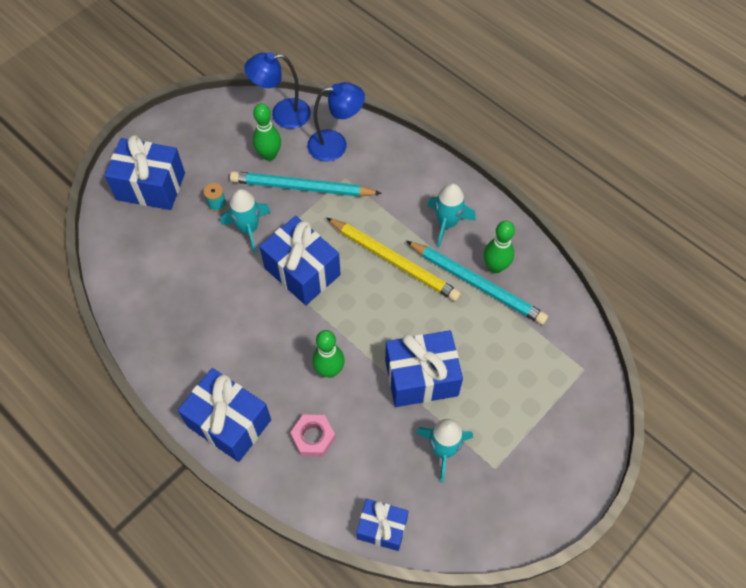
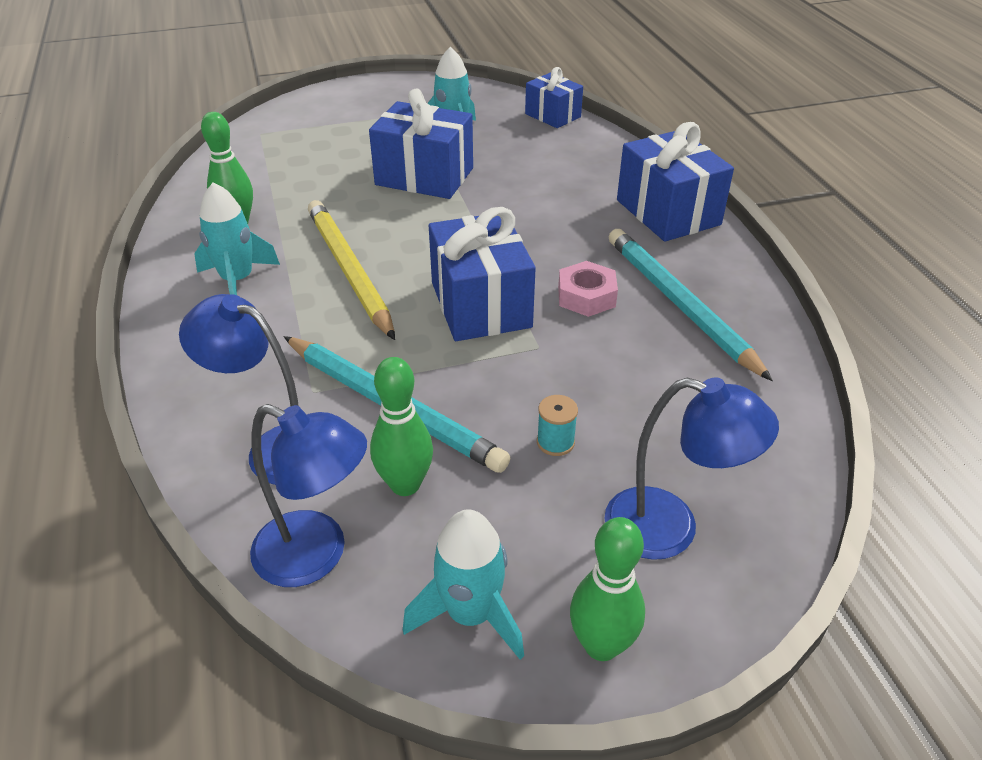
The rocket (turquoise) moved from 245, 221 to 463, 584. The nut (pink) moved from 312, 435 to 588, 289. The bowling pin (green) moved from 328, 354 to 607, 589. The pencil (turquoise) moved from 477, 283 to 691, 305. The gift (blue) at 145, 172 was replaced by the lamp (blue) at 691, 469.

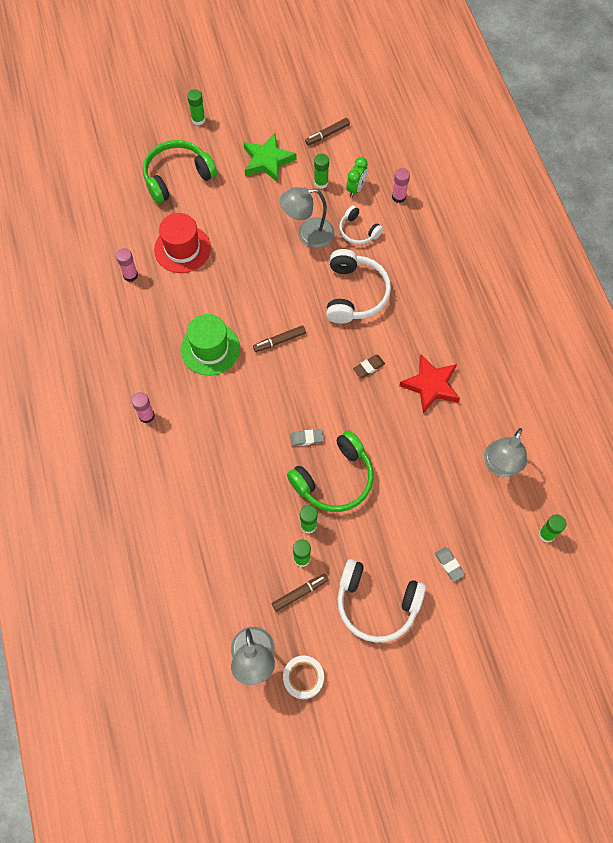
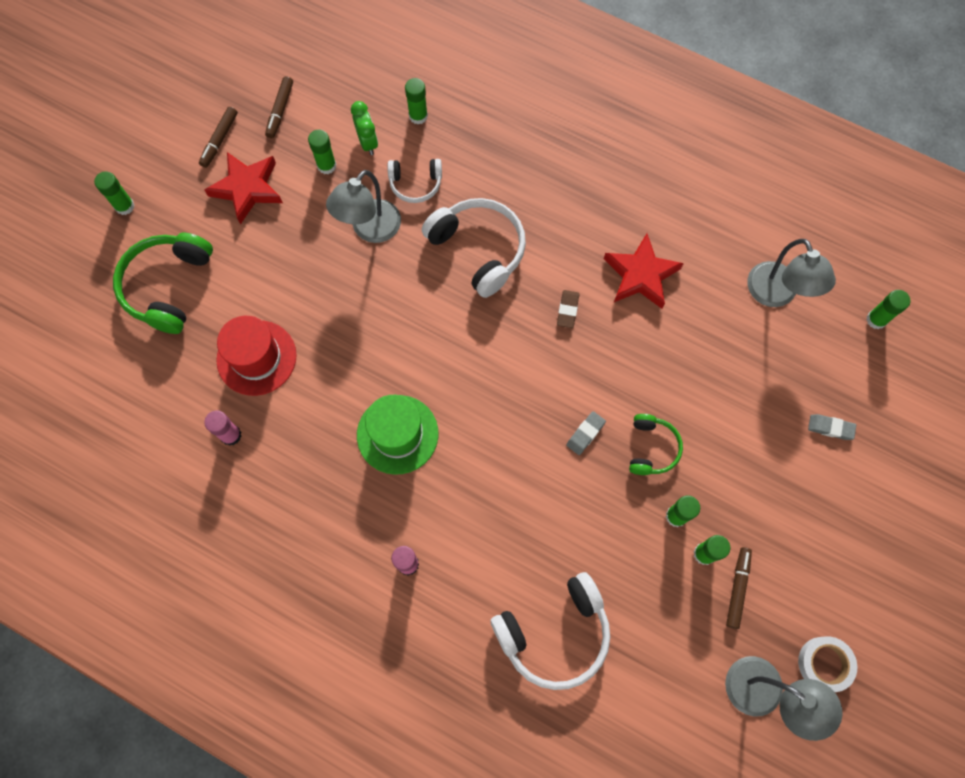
The marker (brown) moved from 279, 338 to 218, 137. The headphones (white) moved from 382, 601 to 550, 631. The star (green) at 269, 158 became the star (red) at 244, 188. The glue stick (pink) at 401, 185 became the glue stick (green) at 416, 101. The headphones (green) at 330, 471 changed to 0.57 times the size.

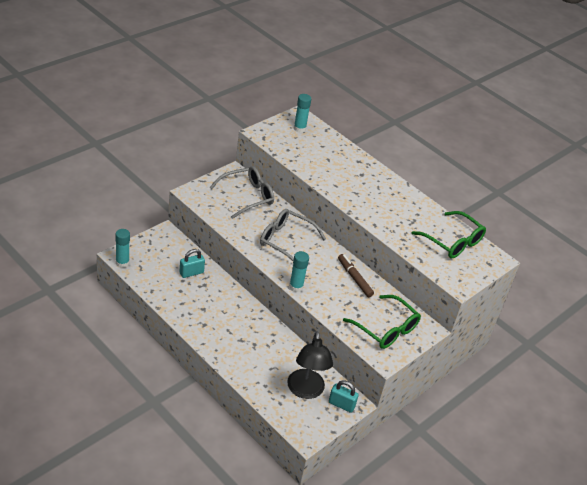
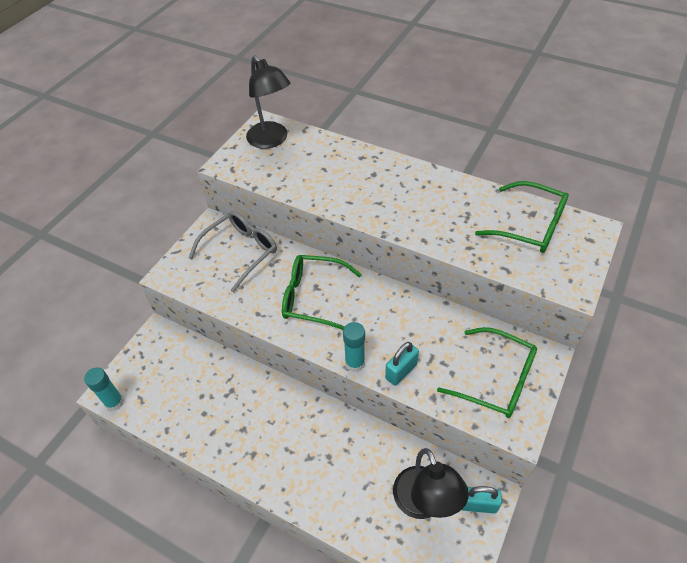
The marker (brown) at 356, 275 disappeared. The padlock (turquoise) moved from 192, 263 to 402, 364. The glue stick (turquoise) at 302, 113 was replaced by the lamp (black) at 268, 102. The glasses (grey) at 293, 235 became the glasses (green) at 322, 292.

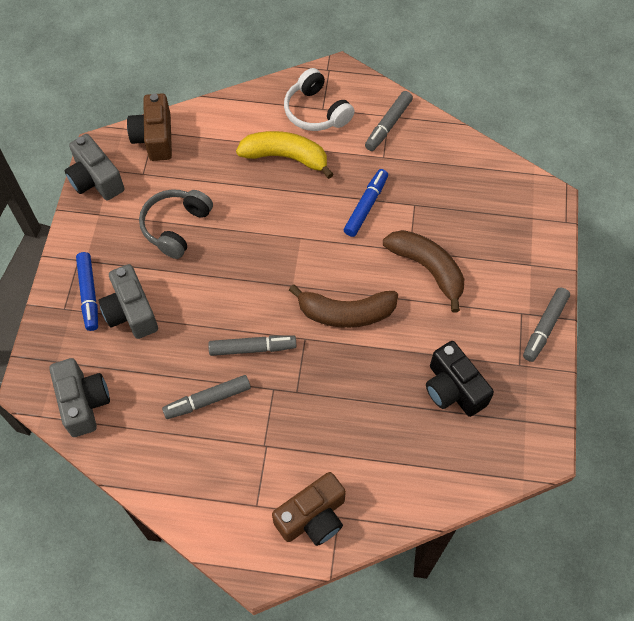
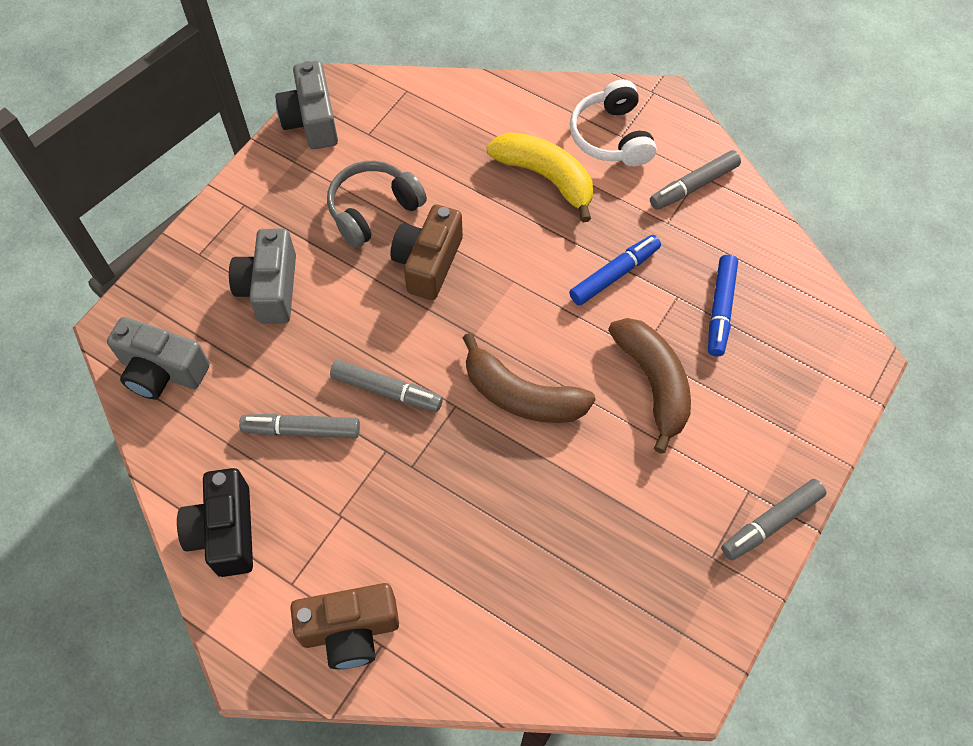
The marker (blue) moved from 87, 291 to 723, 306. The camera (brown) moved from 149, 127 to 426, 252. The camera (black) moved from 460, 379 to 215, 522. The camera (grey) at 79, 397 turned 105 degrees clockwise.

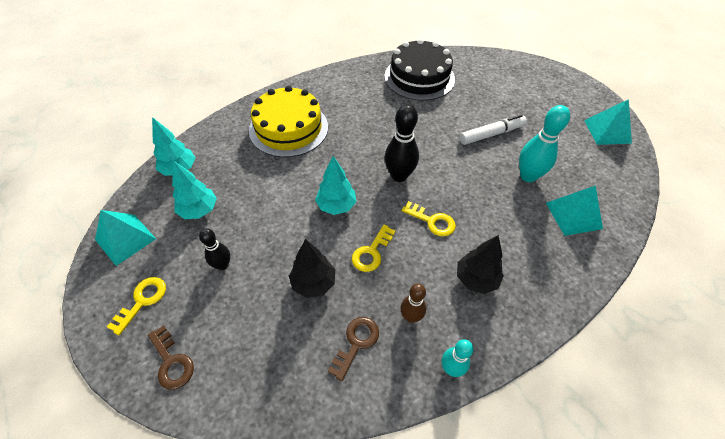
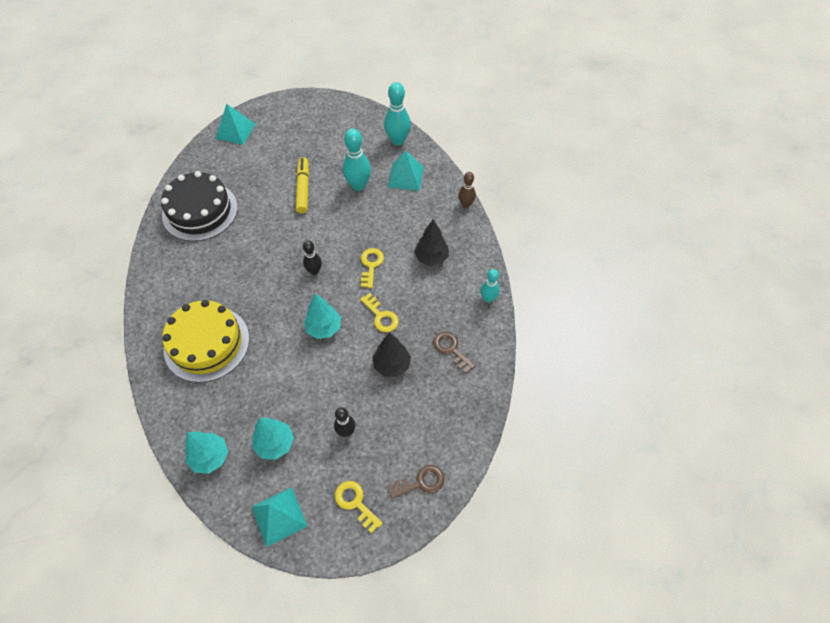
The bowling pin (turquoise) at 397, 114 appeared. The bowling pin (brown) moved from 413, 303 to 467, 190. The pyramid (turquoise) moved from 608, 122 to 235, 124. The marker (white) at 493, 129 became the marker (yellow) at 302, 185. The key (yellow) at 429, 219 turned 45 degrees counterclockwise. The bowling pin (black) at 402, 143 changed to 0.61 times the size.

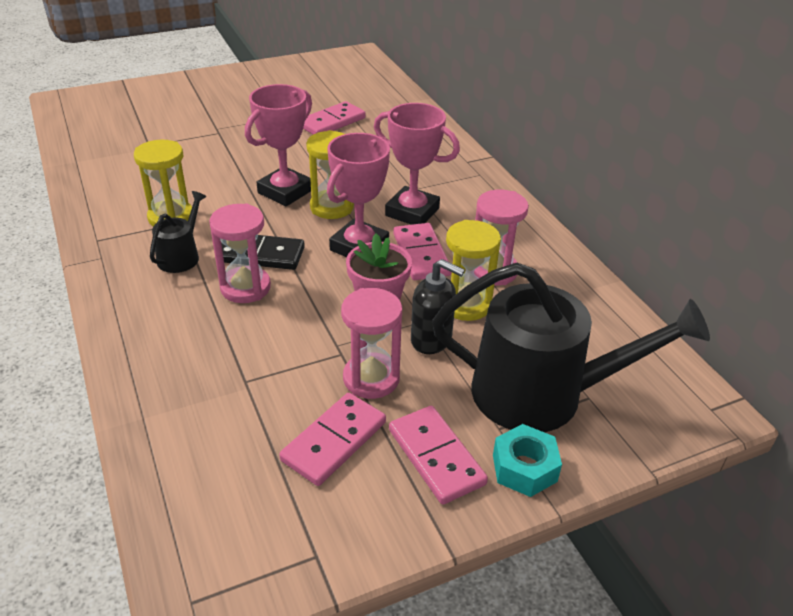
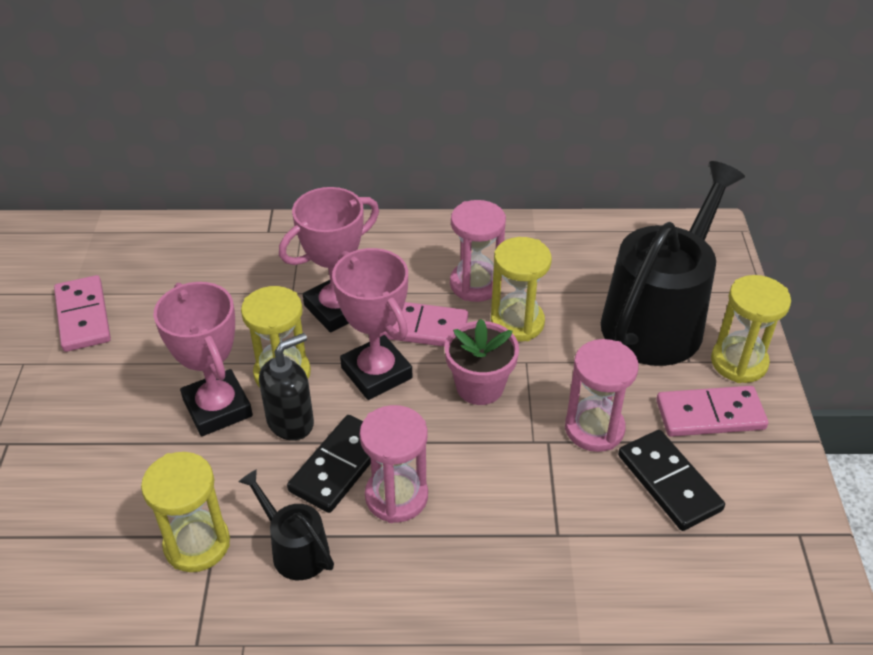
The soap dispenser (black) moved from 438, 306 to 286, 387. The nut (turquoise) at 527, 460 was replaced by the hourglass (yellow) at 751, 329. The domino (pink) at 332, 439 became the domino (black) at 671, 480.

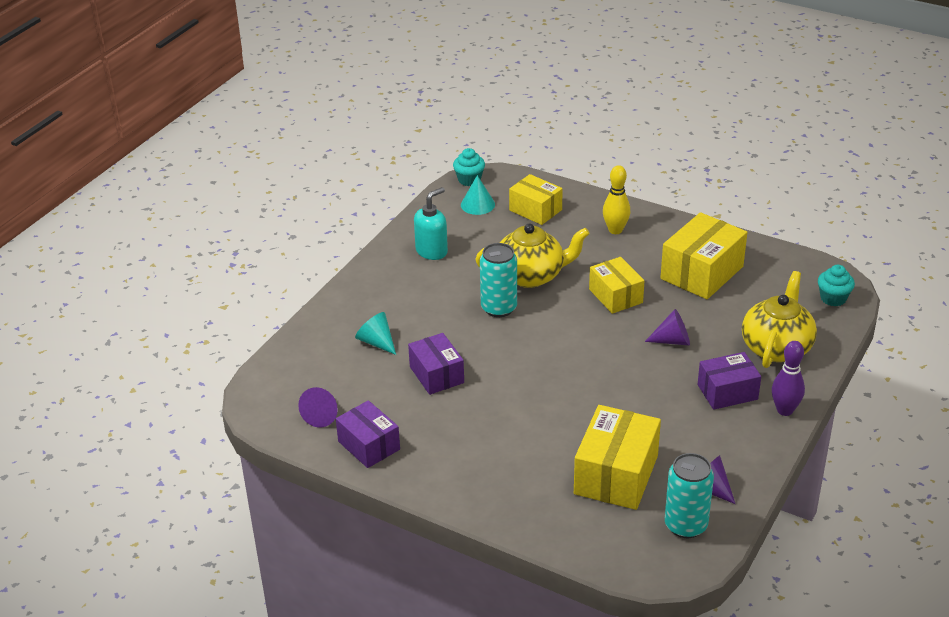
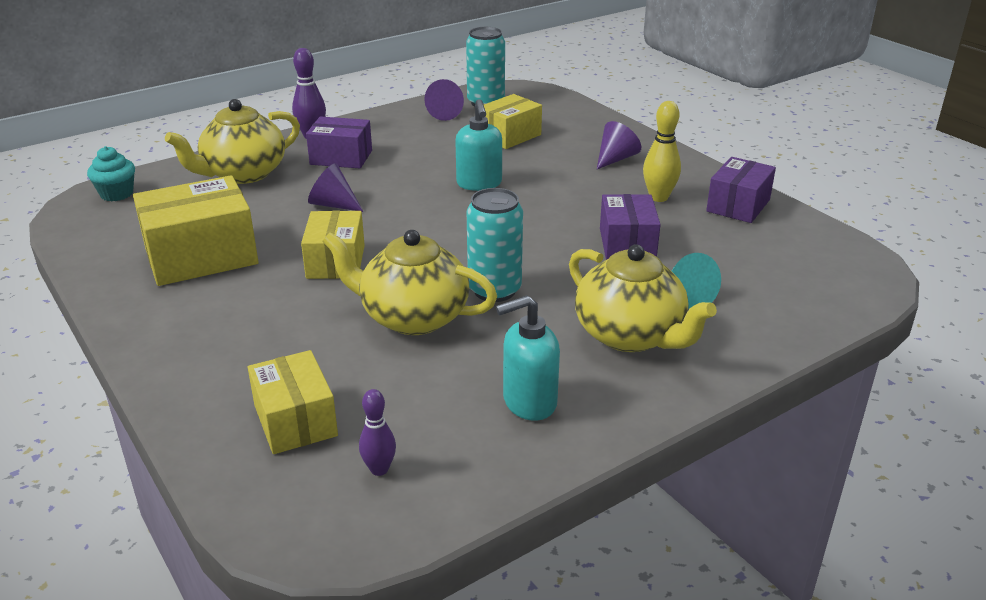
The cupcake (turquoise) at 469, 167 disappeared. The soap dispenser (turquoise) at 478, 145 appeared. The teapot (yellow) at 643, 298 appeared. The cone (purple) moved from 318, 407 to 619, 145. The bowling pin (yellow) moved from 616, 199 to 662, 151. The cone (turquoise) at 478, 195 was replaced by the bowling pin (purple) at 377, 432. The box (purple) at 368, 434 turned 45 degrees clockwise. The box (yellow) at 617, 457 changed to 0.65 times the size.

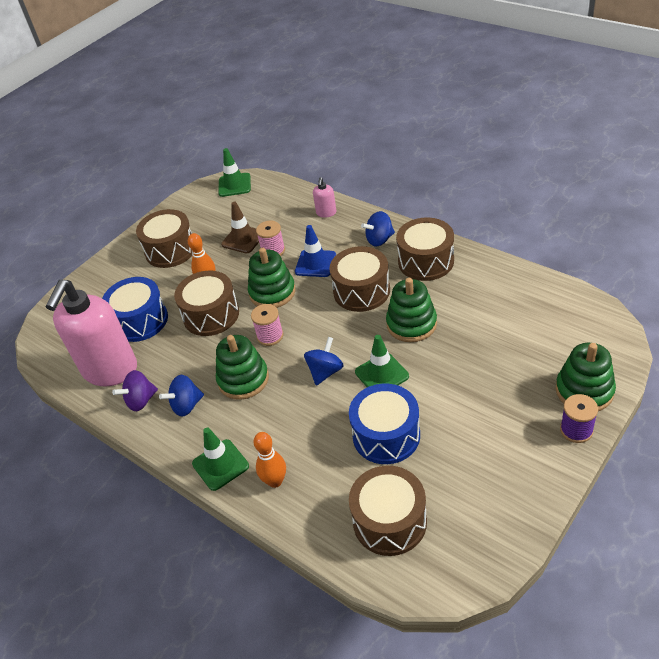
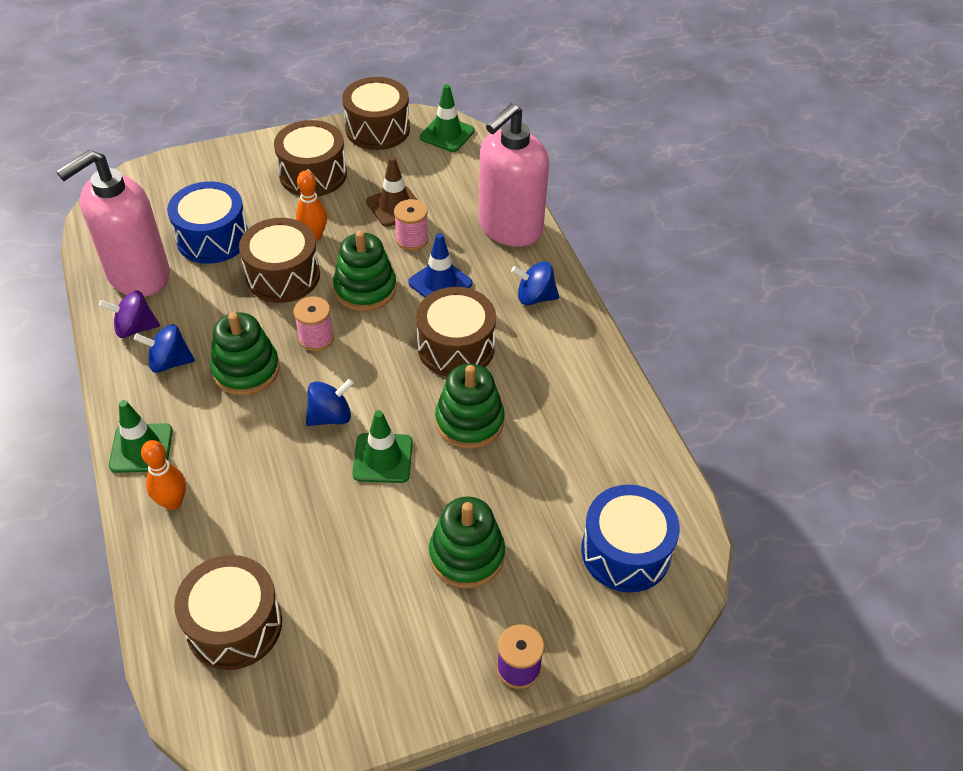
The drum (blue) moved from 384, 424 to 630, 538. The drum (brown) moved from 425, 249 to 376, 113. The stacking toy (green) moved from 586, 377 to 467, 542. The soap dispenser (pink) at 324, 197 changed to 2.46 times the size.

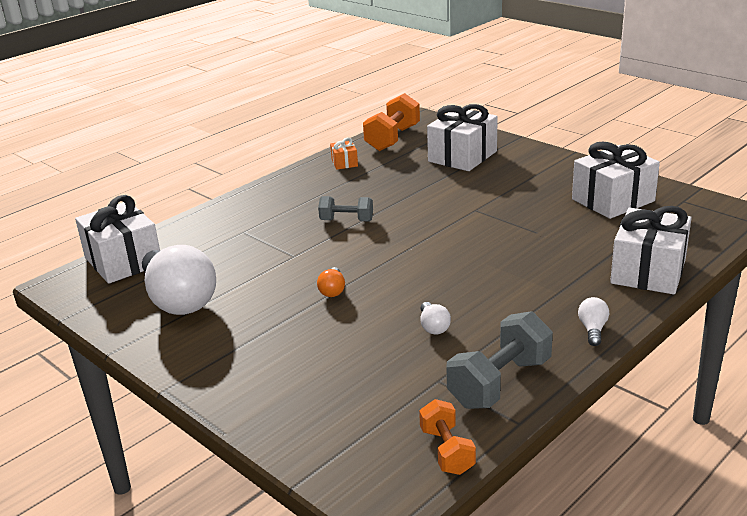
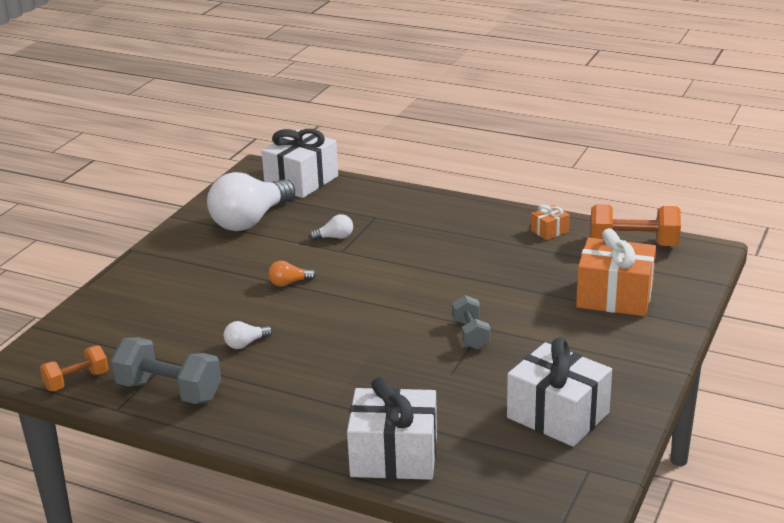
The dumbbell (grey) moved from 345, 208 to 471, 322. The light bulb (white) moved from 593, 321 to 331, 227. The gift (white) at 462, 137 became the gift (orange) at 616, 272.

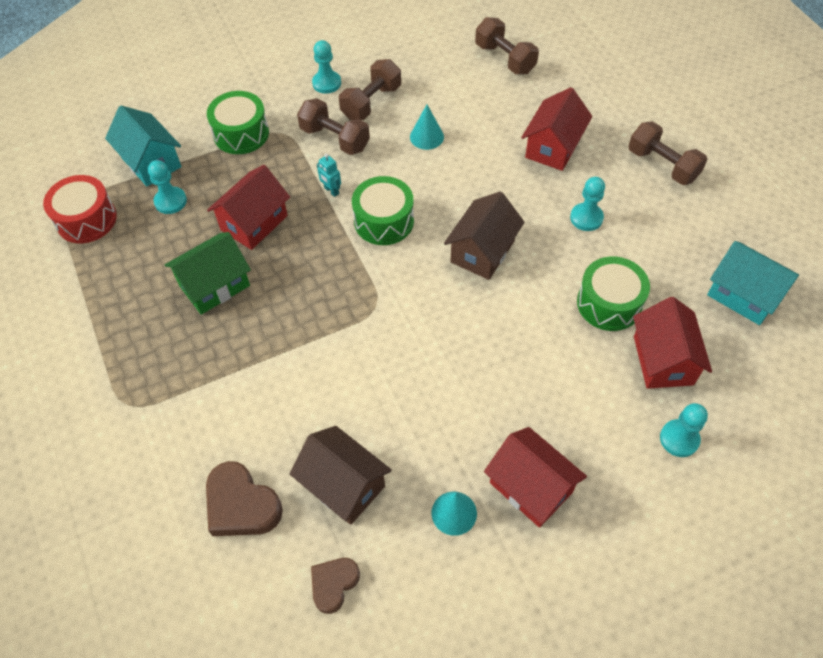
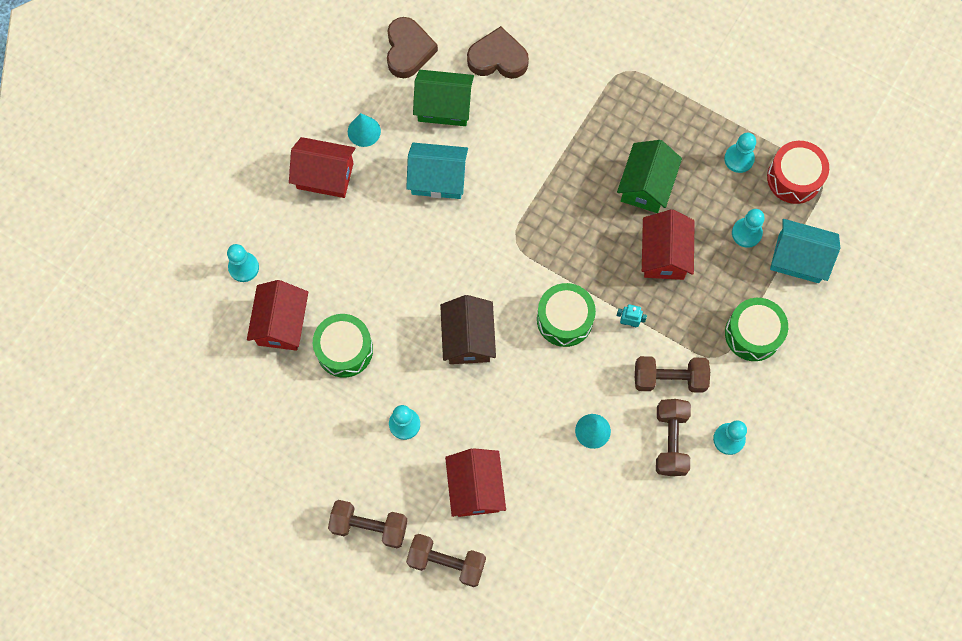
The pawn (turquoise) at 740, 153 appeared. The dumbbell (brown) moved from 507, 45 to 446, 560. The house (turquoise) moved from 753, 283 to 437, 171. The house (brown) at 341, 475 became the house (green) at 443, 98. The house (red) at 672, 343 turned 45 degrees clockwise. The heart (brown) at 335, 586 changed to 1.57 times the size.

